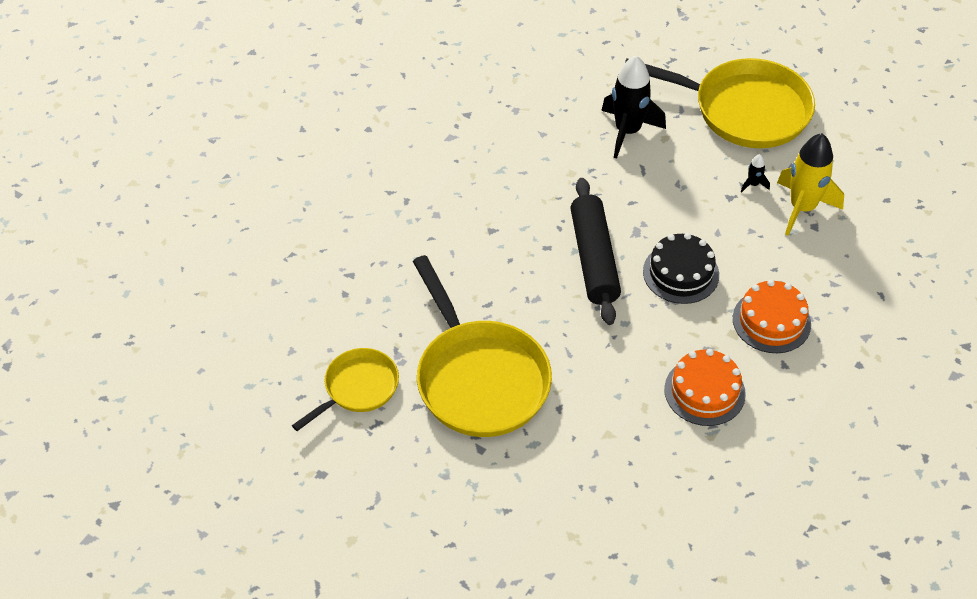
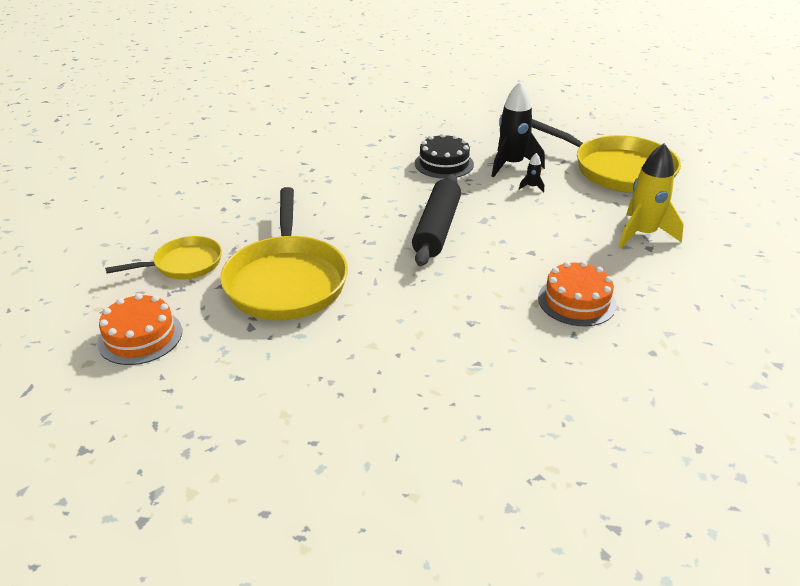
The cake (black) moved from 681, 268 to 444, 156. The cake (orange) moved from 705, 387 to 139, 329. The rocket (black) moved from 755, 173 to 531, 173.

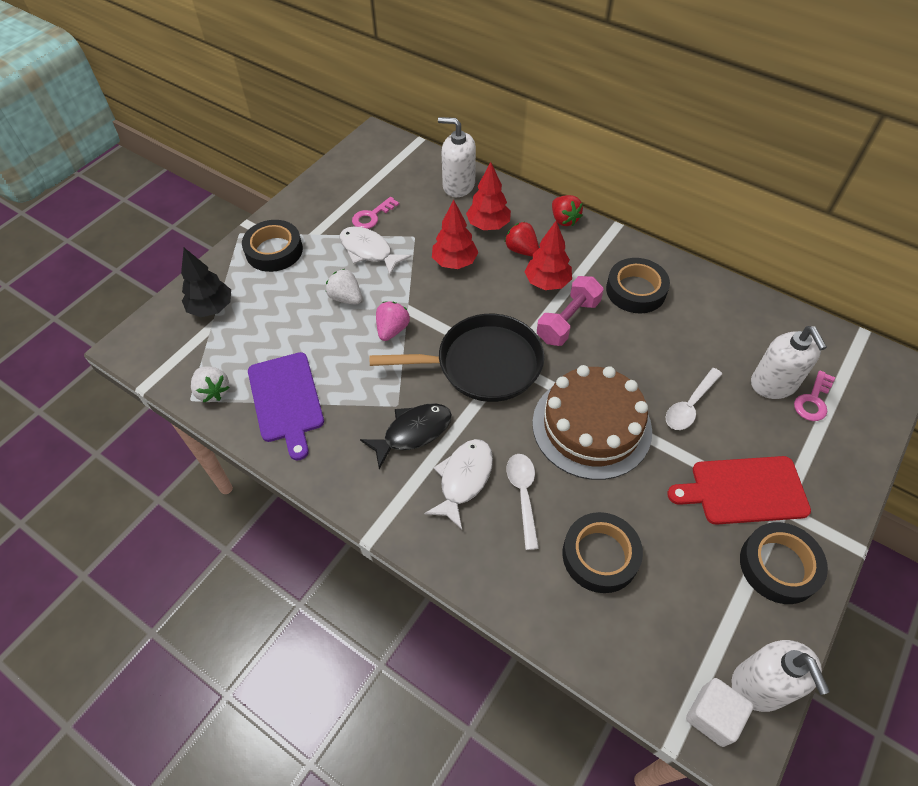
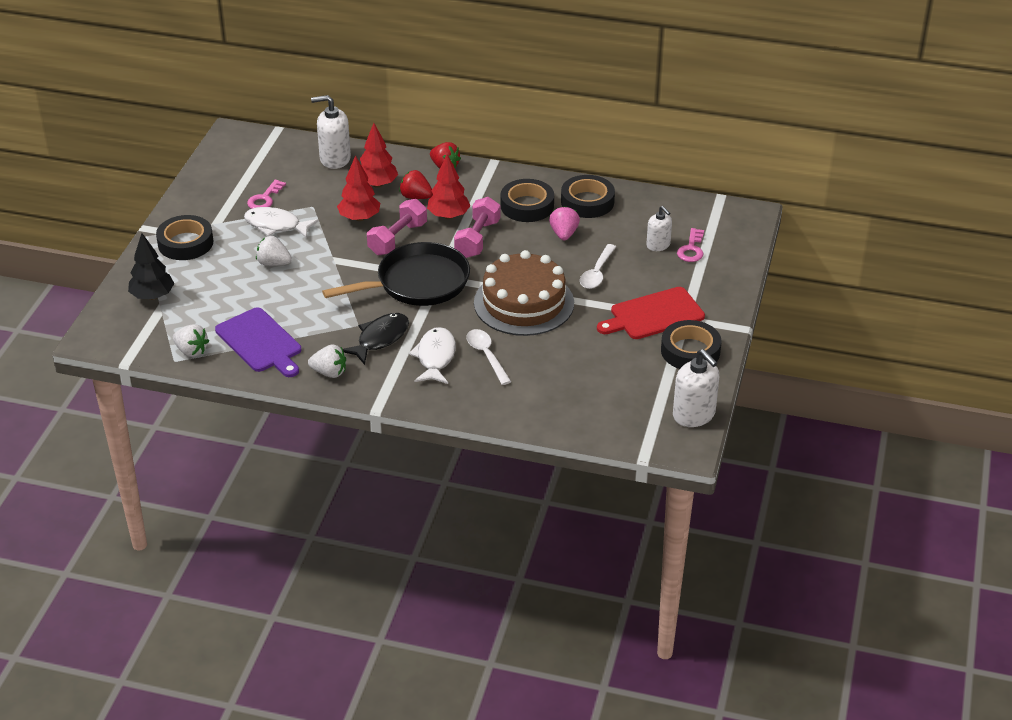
The cube (white) at 720, 712 disappeared. The strawberry (white) at 327, 361 appeared. The dumbbell (pink) at 397, 227 appeared. The strawberry (pink) moved from 393, 321 to 564, 223. The tape (black) moved from 602, 552 to 588, 196. The soap dispenser (white) at 789, 362 changed to 0.63 times the size.

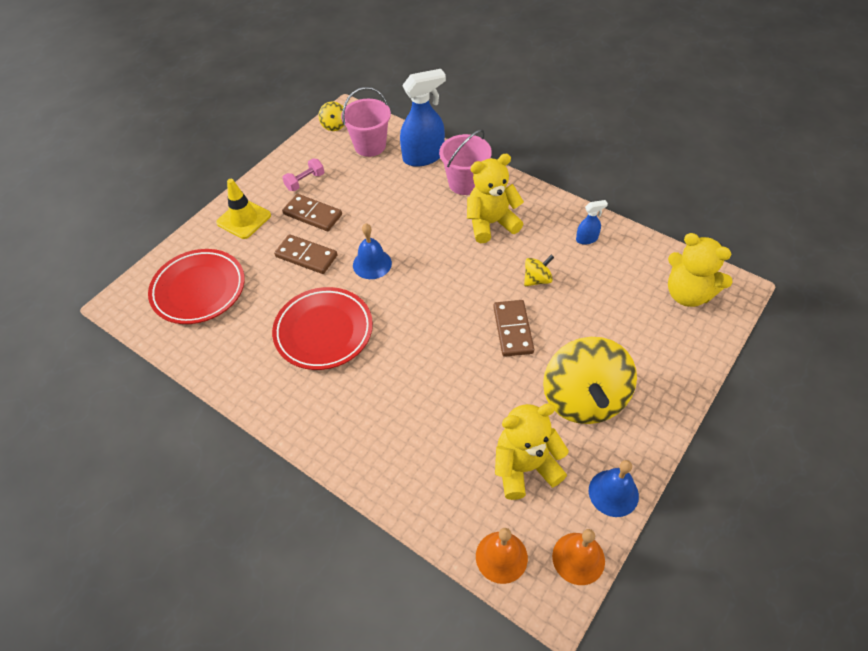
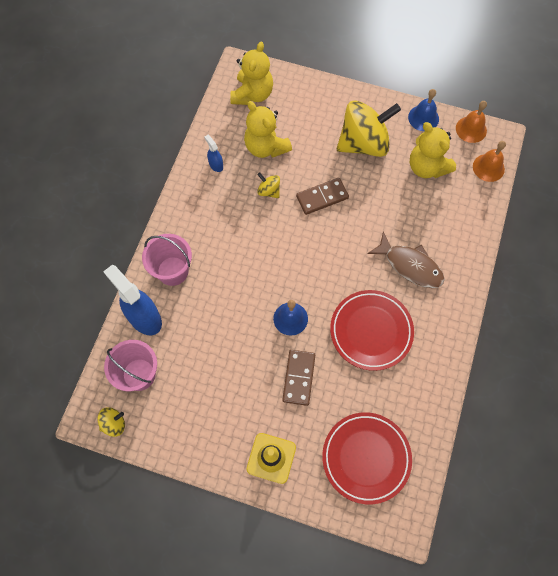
The dumbbell (pink) at 303, 175 disappeared. The domino (brown) at 312, 212 disappeared. The fish (brown) at 406, 259 appeared. The teddy bear (yellow) moved from 495, 198 to 268, 129.

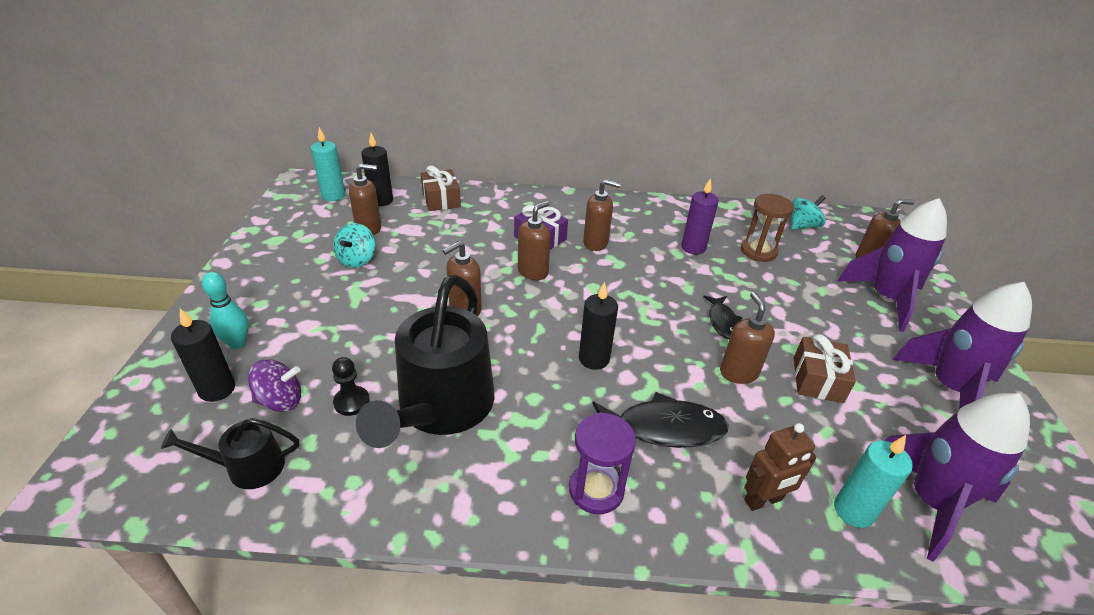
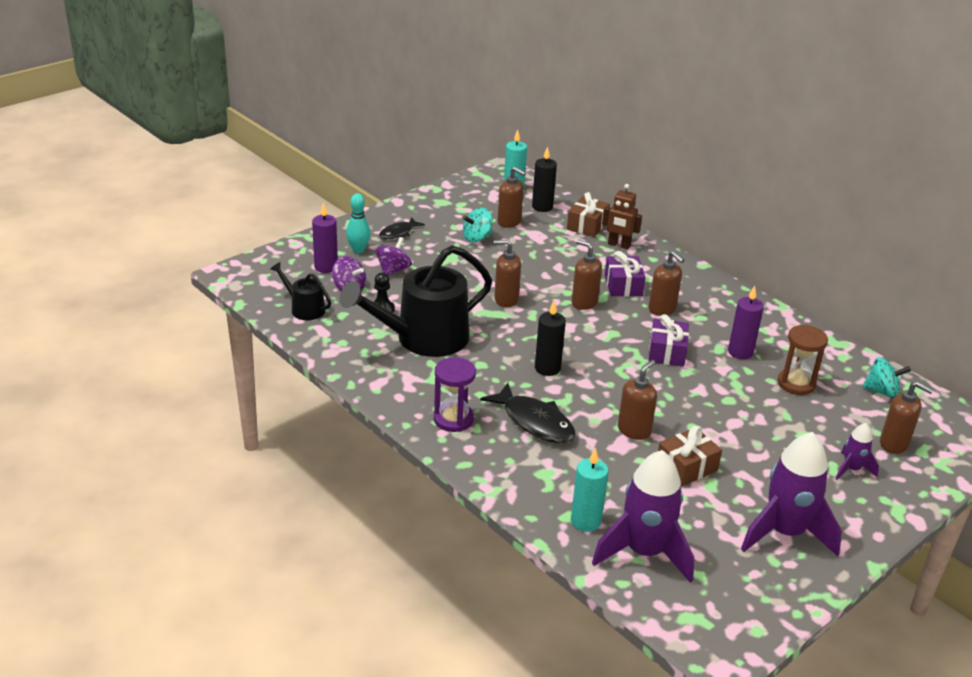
The spinning top (purple) at 394, 256 appeared. The gift (purple) at 669, 340 appeared. The fish (black) moved from 723, 317 to 402, 228. The robot (brown) moved from 780, 467 to 622, 216. The candle (black) at 203, 355 became the candle (purple) at 325, 237. The soap dispenser (brown) at 534, 240 turned 135 degrees counterclockwise. The rocket (purple) at 892, 265 changed to 0.49 times the size.

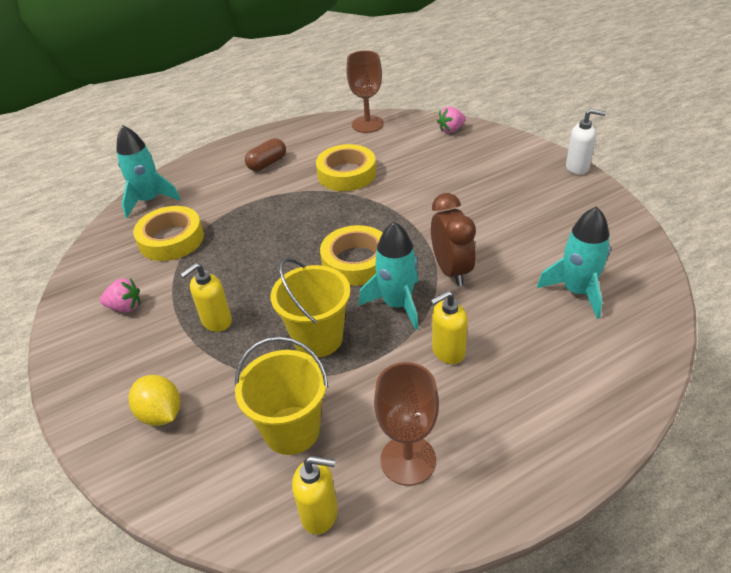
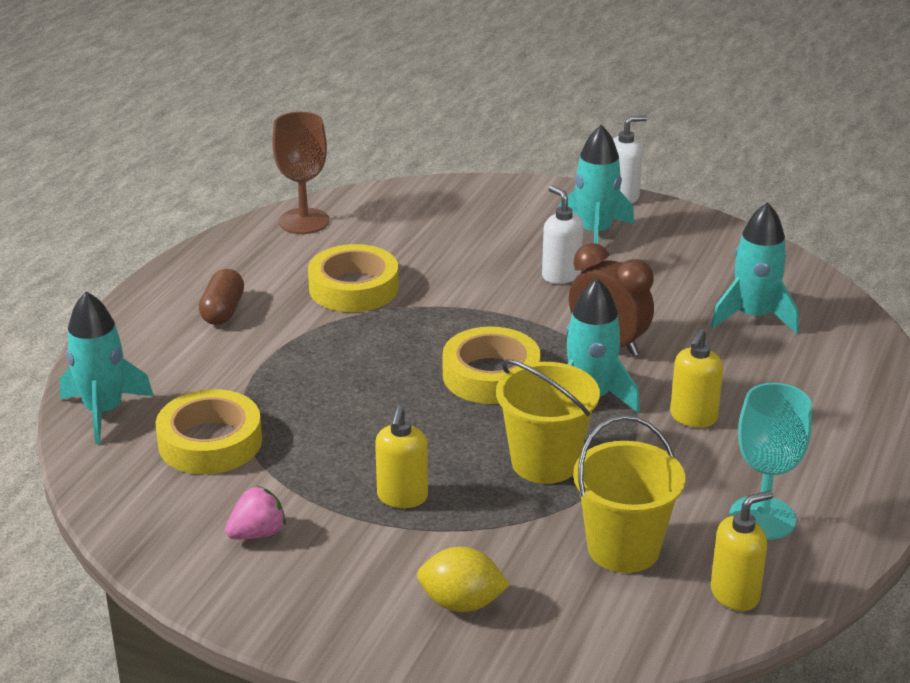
The strawberry (pink) at 451, 119 disappeared. The soap dispenser (white) at 563, 235 appeared. The rocket (turquoise) at 596, 184 appeared. The goblet (brown) at 406, 424 became the goblet (turquoise) at 770, 461.

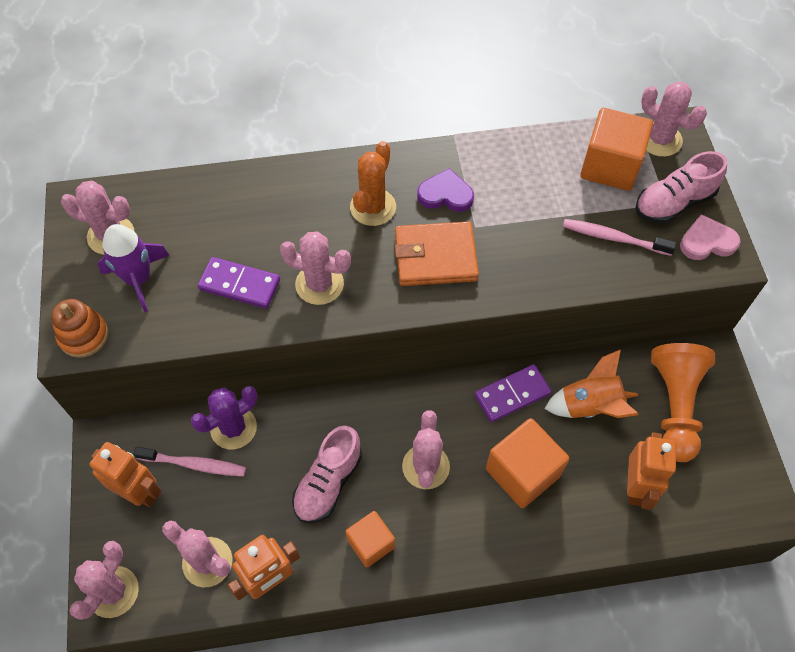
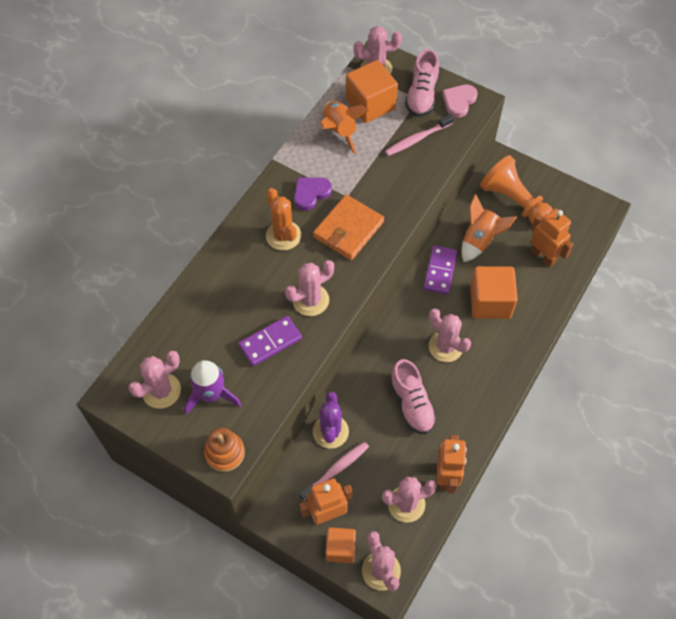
The rocket (orange) at 345, 128 appeared. The cube (orange) moved from 370, 539 to 341, 545.

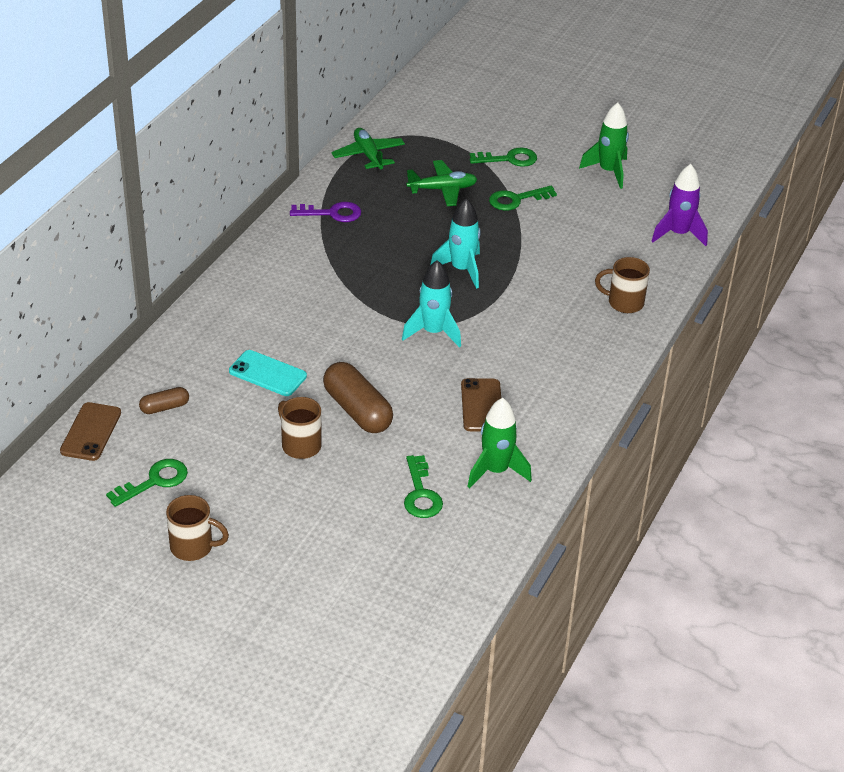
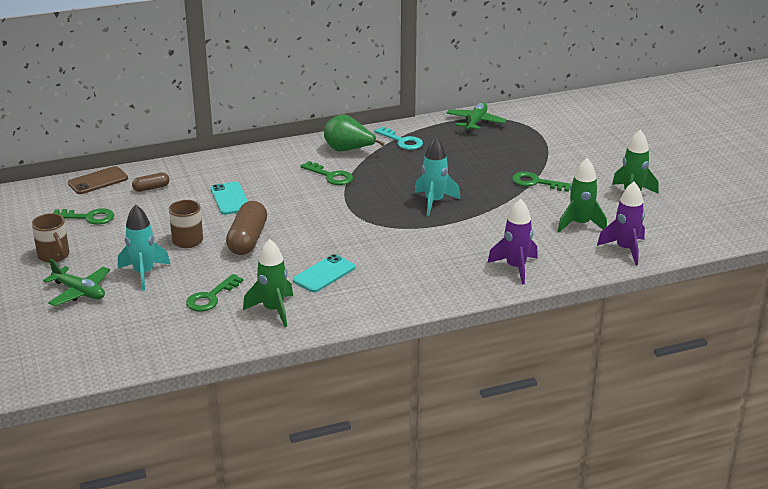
The pear (green) at 354, 133 appeared. The rocket (green) at 582, 195 appeared. The rocket (turquoise) moved from 431, 304 to 144, 247. The plane (green) moved from 441, 183 to 76, 282. The key (green) moved from 503, 157 to 327, 173. The mug (brown) at 622, 285 was replaced by the rocket (purple) at 512, 241. The key (purple) at 326, 212 became the key (turquoise) at 398, 138. The phone (brown) at 481, 404 became the phone (turquoise) at 324, 273. The capsule (brown) at 164, 400 turned 45 degrees counterclockwise.

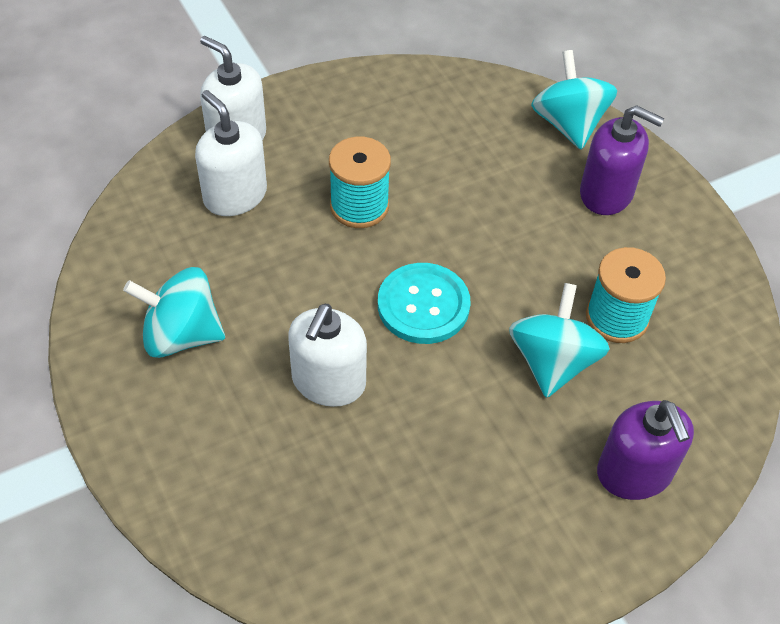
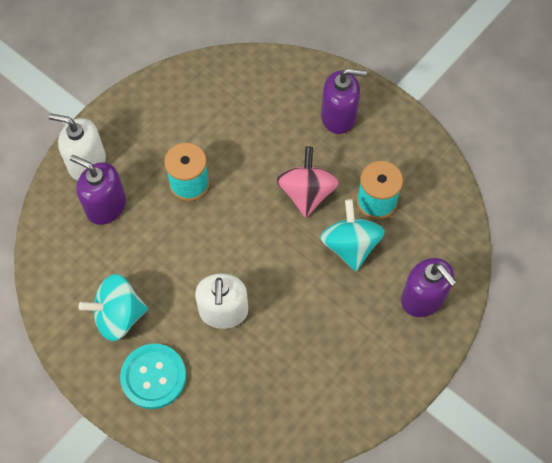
The spinning top (turquoise) at 574, 99 disappeared. The spinning top (pink) at 307, 182 appeared. The button (turquoise) moved from 424, 303 to 153, 376. The soap dispenser (white) at 231, 153 became the soap dispenser (purple) at 98, 190.

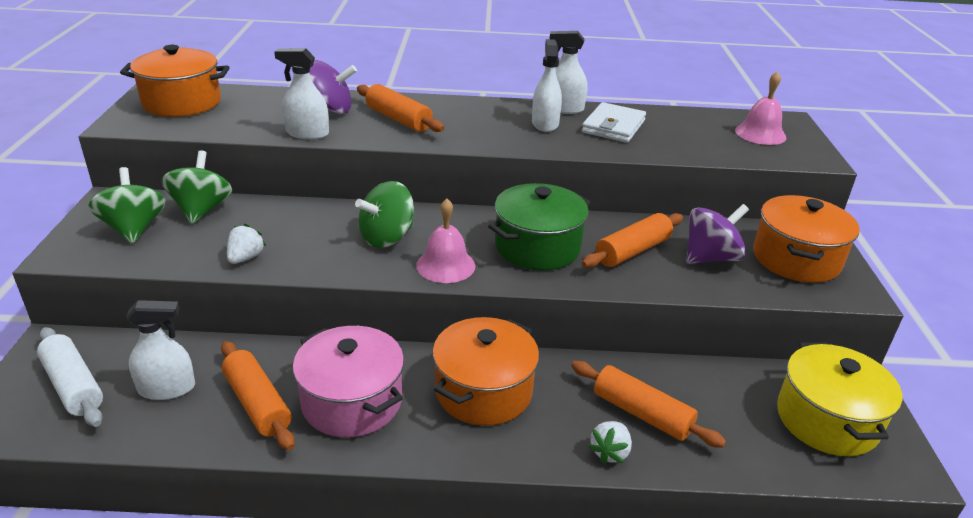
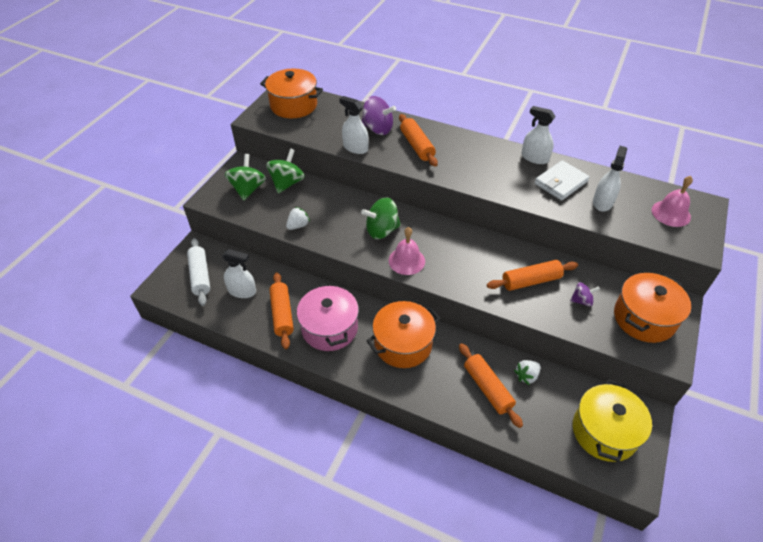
The pot (green) at 539, 226 disappeared. The spray bottle (white) moved from 547, 85 to 610, 179. The strawberry (white) moved from 610, 442 to 527, 372. The spinning top (purple) at 717, 234 changed to 0.56 times the size.

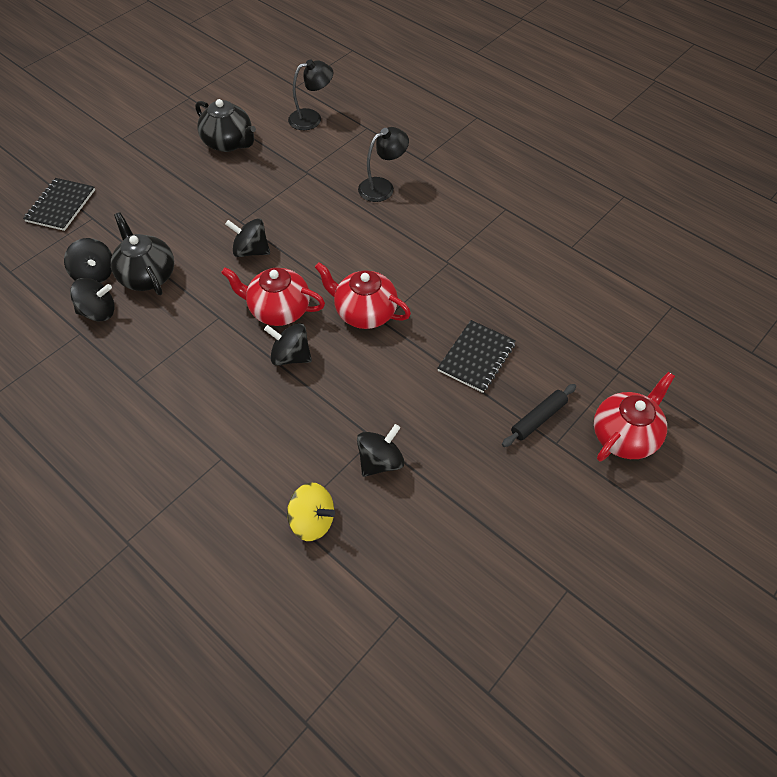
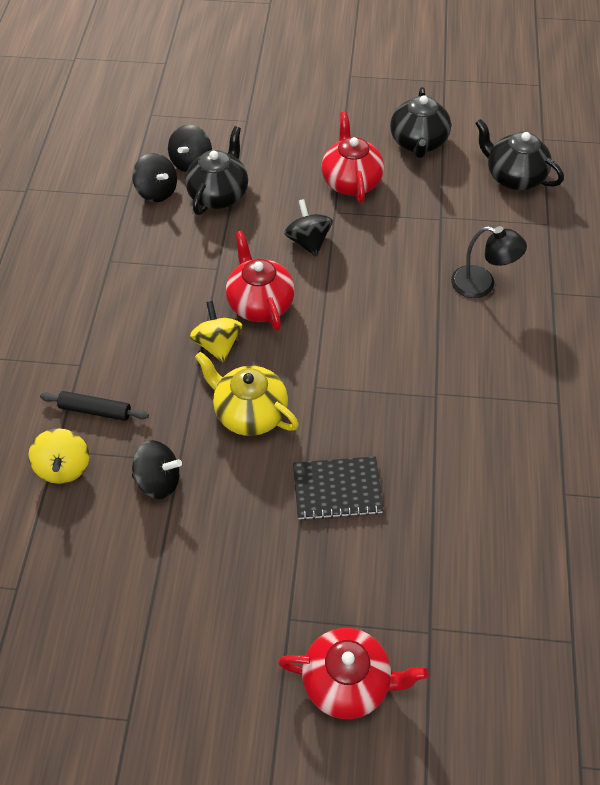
The notebook (black) at 59, 204 disappeared. The teapot (yellow) at 247, 394 appeared. The teapot (red) moved from 363, 295 to 352, 157. The rolling pin (black) moved from 539, 415 to 94, 406. The lamp (black) at 310, 95 was replaced by the teapot (black) at 519, 154. The spinning top (black) at 288, 344 became the spinning top (yellow) at 216, 332.

